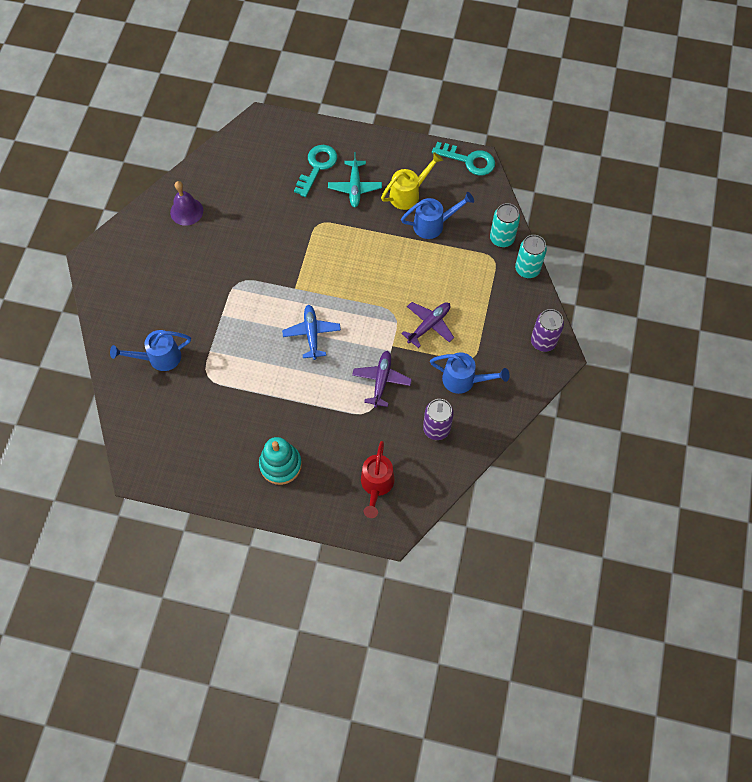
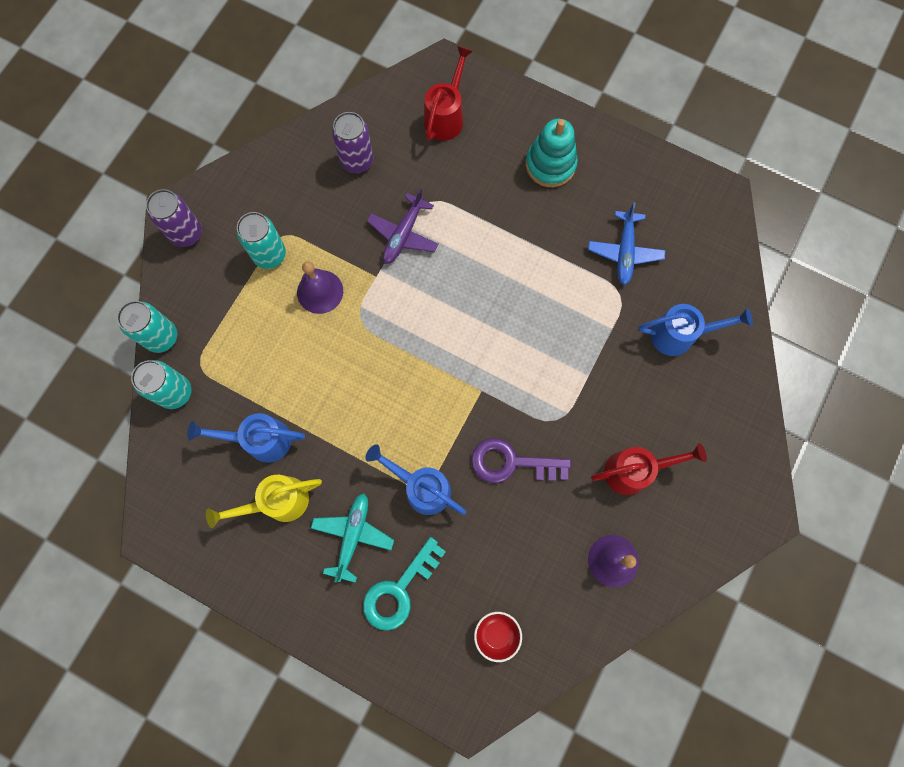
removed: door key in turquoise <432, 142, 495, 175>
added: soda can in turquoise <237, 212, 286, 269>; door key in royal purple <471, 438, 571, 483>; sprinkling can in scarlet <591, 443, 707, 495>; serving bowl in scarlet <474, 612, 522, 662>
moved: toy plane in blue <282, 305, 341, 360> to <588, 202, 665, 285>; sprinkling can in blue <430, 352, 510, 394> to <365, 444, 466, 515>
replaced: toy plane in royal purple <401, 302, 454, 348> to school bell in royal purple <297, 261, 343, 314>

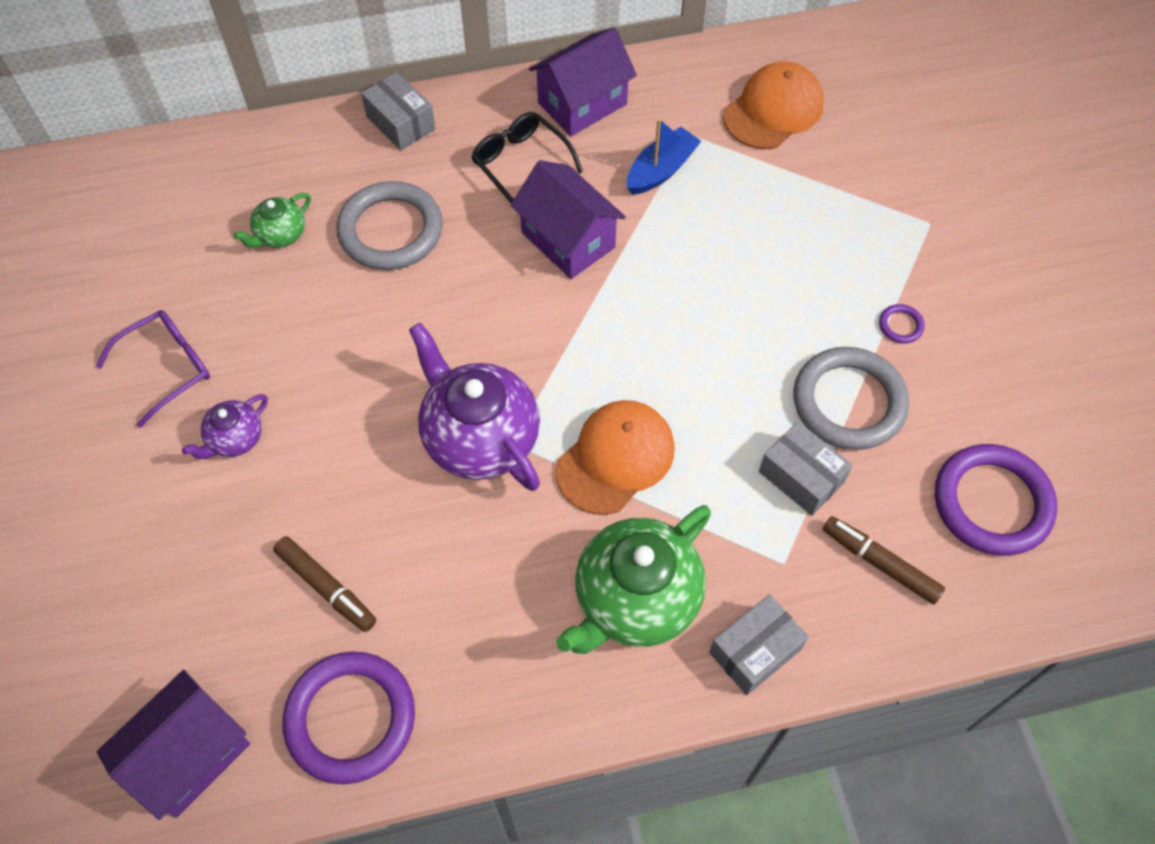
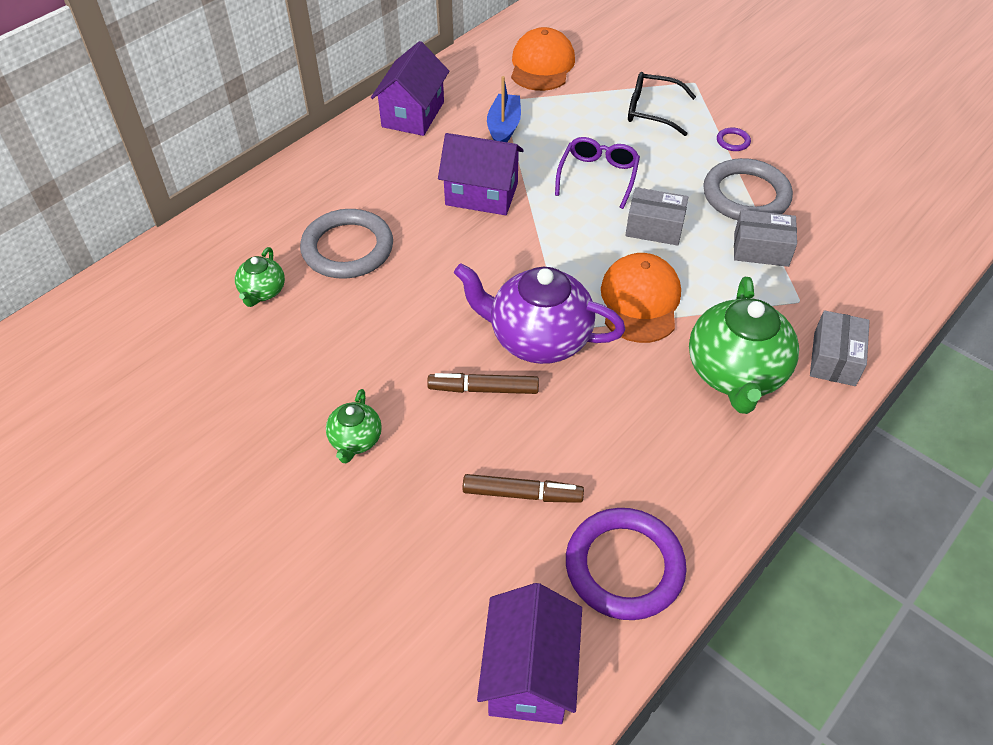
removed: hoop in royal purple <935, 444, 1057, 556>
moved: box in grey <361, 72, 436, 150> to <625, 187, 688, 246>; glasses in jet-black <472, 112, 583, 203> to <628, 72, 696, 136>; glasses in royal purple <96, 310, 210, 428> to <555, 137, 640, 209>; marker pen in dark brown <823, 516, 945, 604> to <427, 373, 539, 394>
recoloured: china teapot in royal purple <182, 394, 268, 459> to china teapot in green <326, 389, 382, 463>

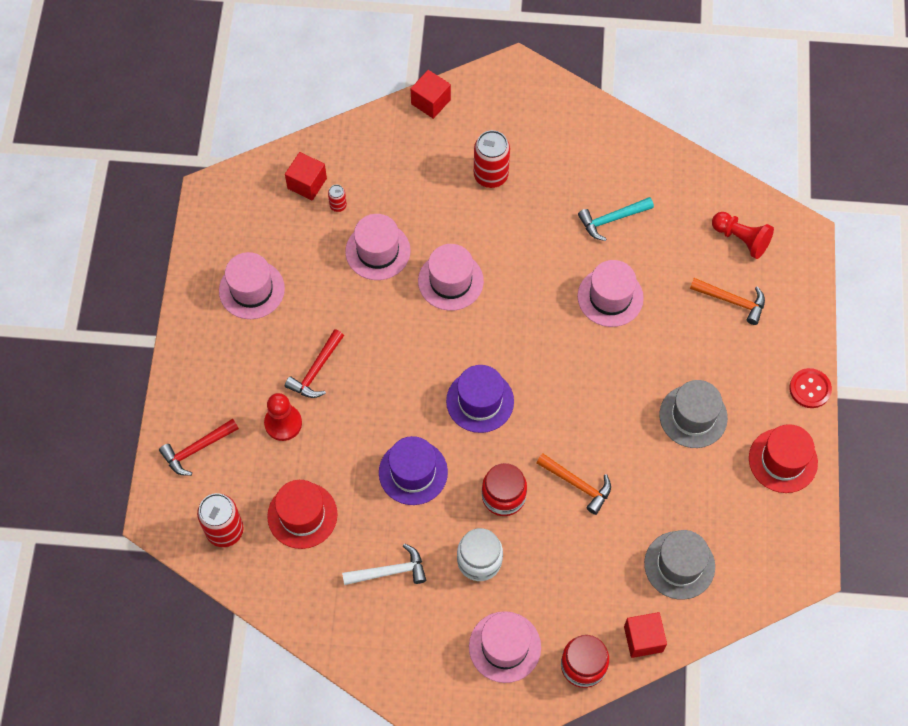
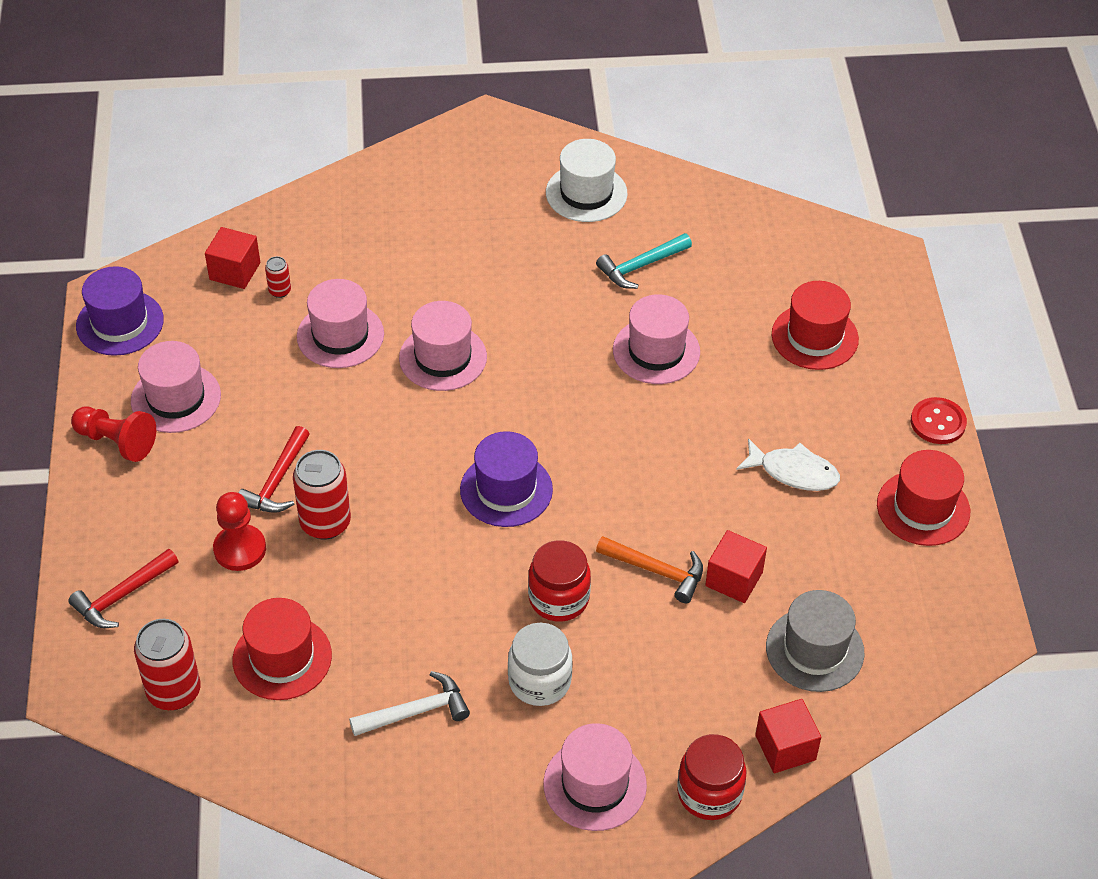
added: top hat in snow-white <546, 139, 627, 222>
moved: block in scarlet <411, 70, 451, 119> to <705, 530, 767, 603>; soda can in scarlet <474, 130, 510, 188> to <293, 450, 351, 540>; pawn in scarlet <712, 212, 774, 259> to <71, 407, 156, 462>; top hat in royal purple <379, 436, 448, 505> to <76, 266, 164, 356>
replaced: carpenter's hammer in orange-coloured <690, 278, 765, 325> to top hat in scarlet <772, 281, 859, 370>; top hat in grey <659, 380, 728, 448> to fish figure in snow-white <736, 438, 840, 491>

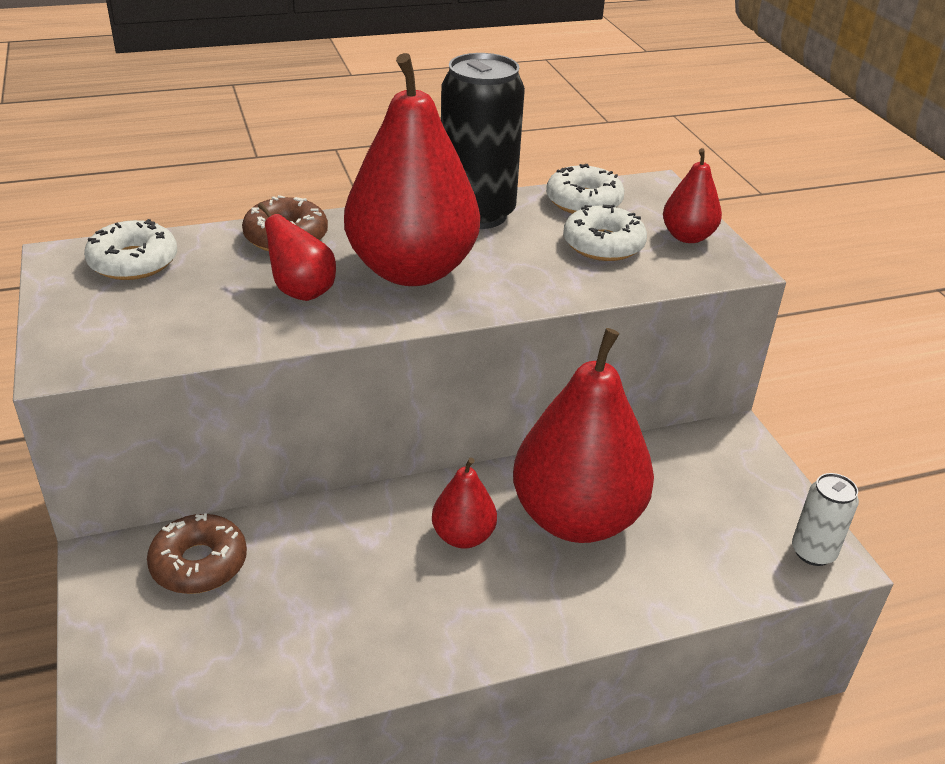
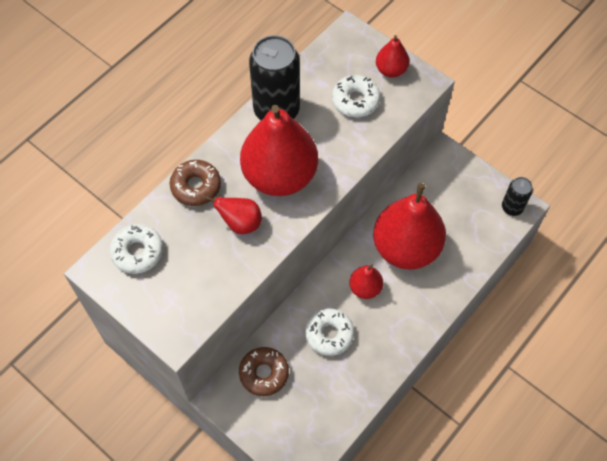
moved: donut in snow-white <546, 164, 624, 214> to <305, 309, 354, 356>
recoloured: soda can in snow-white <792, 473, 859, 566> to soda can in jet-black <502, 177, 533, 216>

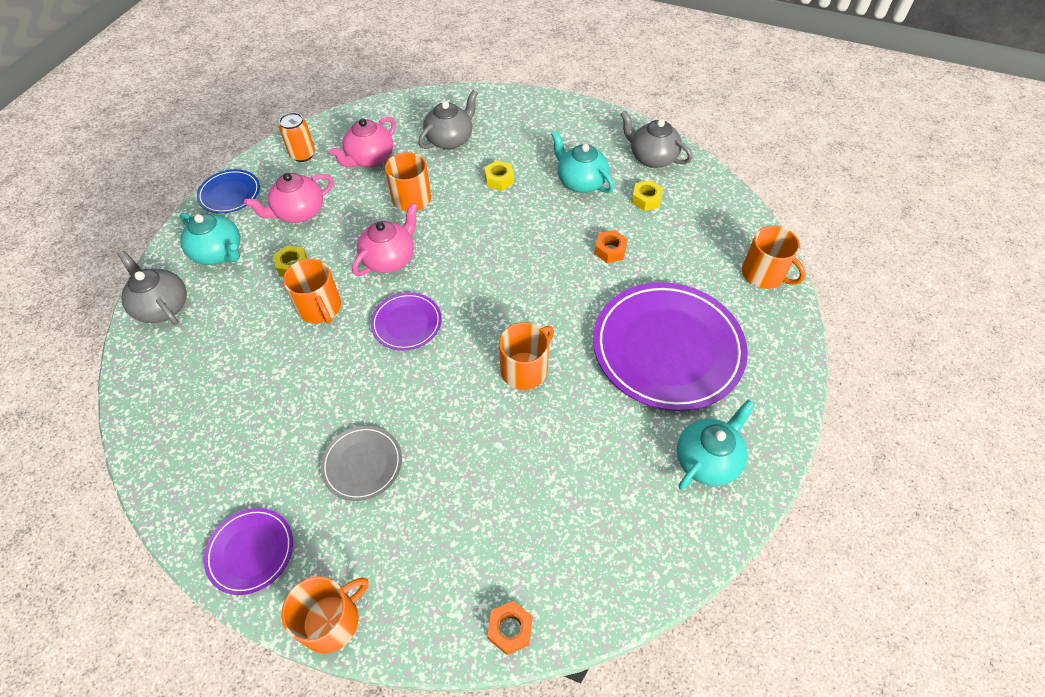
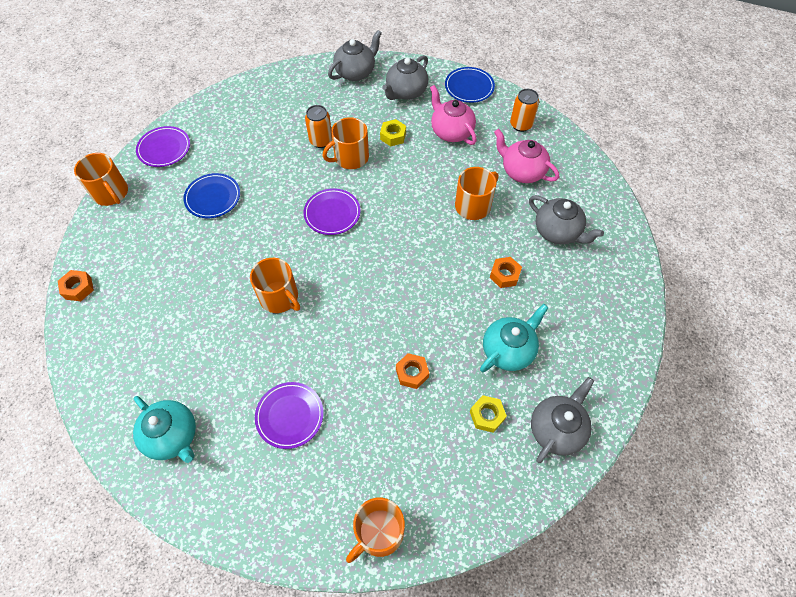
removed: china teapot in rose-pink <352, 203, 418, 276>
added: soda can in orange-coloured <305, 105, 332, 148>
recoloured: nut in golden <484, 160, 514, 191> to nut in orange-coloured <490, 257, 522, 288>; china teapot in turquoise <180, 213, 240, 265> to china teapot in grey <382, 55, 428, 100>; dinner plate in grey <321, 426, 402, 501> to dinner plate in blue <183, 173, 240, 218>
resized: dinner plate in royal purple <593, 282, 748, 411> = <255, 382, 323, 449> x0.48

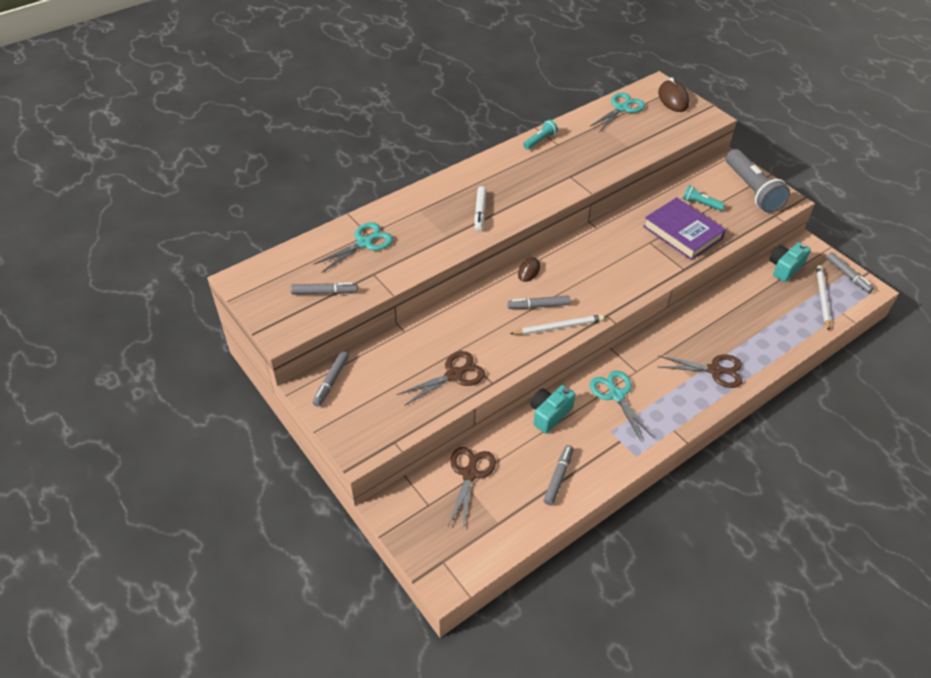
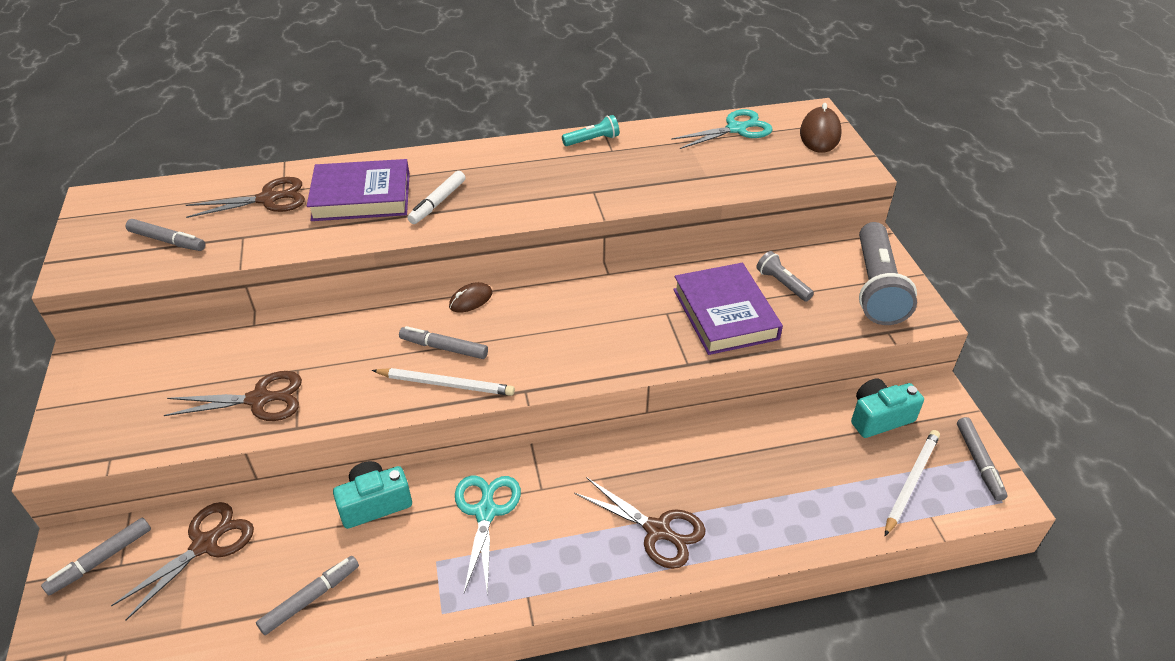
added: book in royal purple <307, 159, 410, 221>
moved: marker pen in grey <312, 351, 349, 407> to <41, 517, 151, 595>
recoloured: torch in turquoise <683, 185, 725, 211> to torch in grey <756, 251, 814, 302>; scissors in turquoise <313, 222, 393, 272> to scissors in dark brown <186, 177, 305, 218>

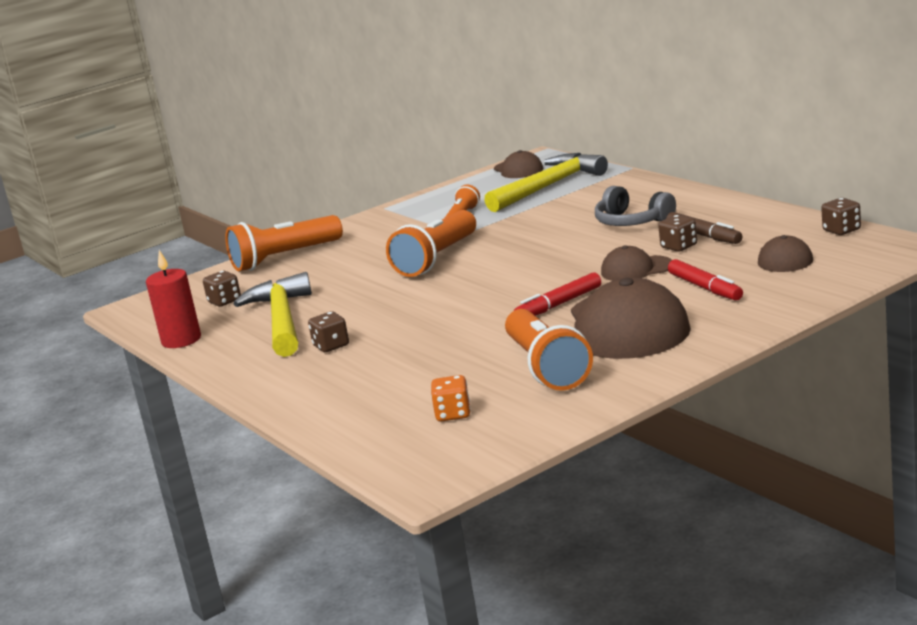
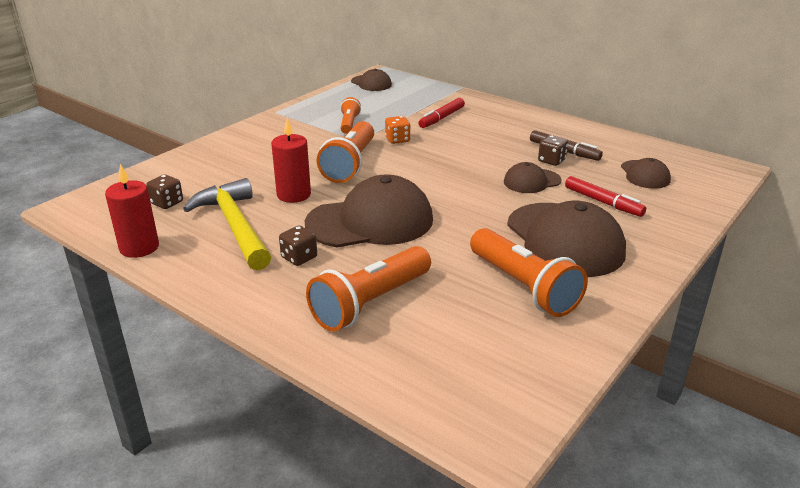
removed: carpenter's hammer in golden <484, 153, 608, 212>; headset in grey <595, 186, 676, 226>; dice in dark brown <821, 198, 861, 235>
added: candle in scarlet <271, 118, 311, 203>; cap in dark brown <305, 174, 433, 248>
moved: torch in orange-coloured <225, 215, 343, 271> to <306, 246, 431, 332>; marker pen in scarlet <514, 272, 601, 316> to <419, 98, 465, 128>; dice in orange-coloured <431, 375, 470, 422> to <385, 116, 410, 144>

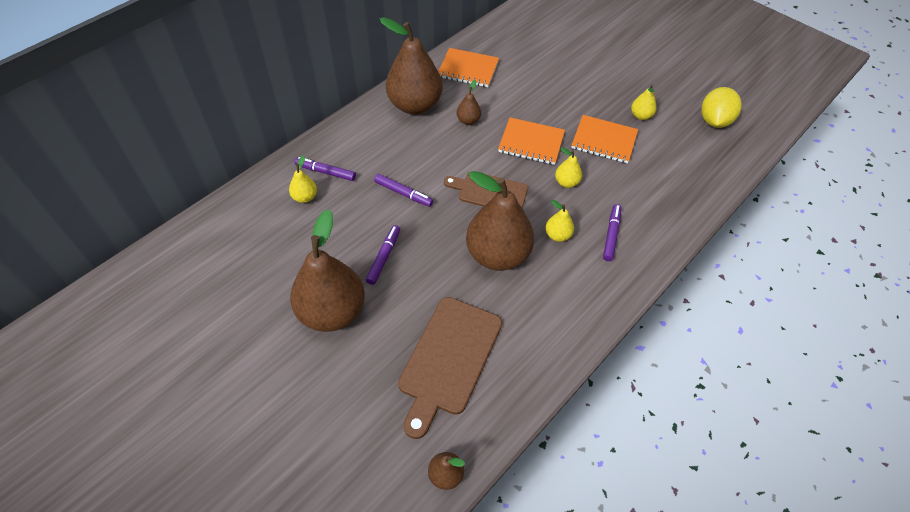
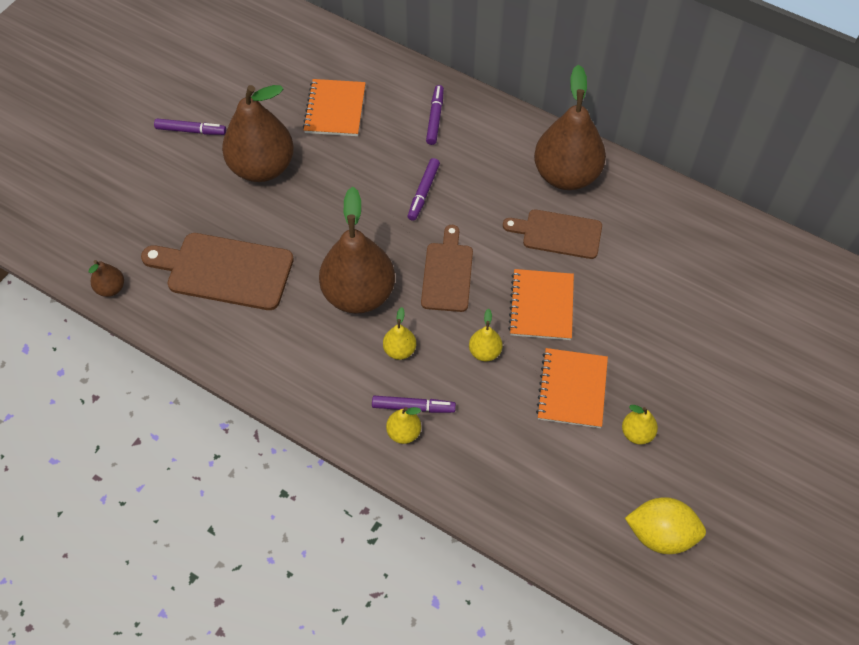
moved: notepad in orange-coloured <438, 48, 499, 87> to <303, 79, 366, 136>; pear fruit in golden <289, 156, 317, 203> to <386, 407, 421, 444>; marker pen in royal purple <366, 225, 400, 285> to <154, 119, 226, 135>
replaced: pear fruit in dark brown <457, 80, 481, 125> to bread board in dark brown <503, 209, 602, 259>

